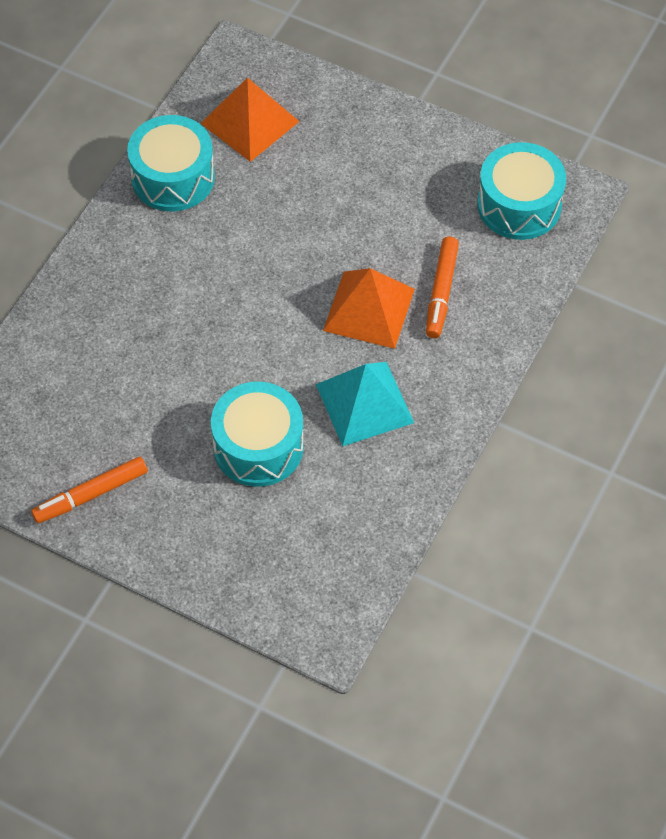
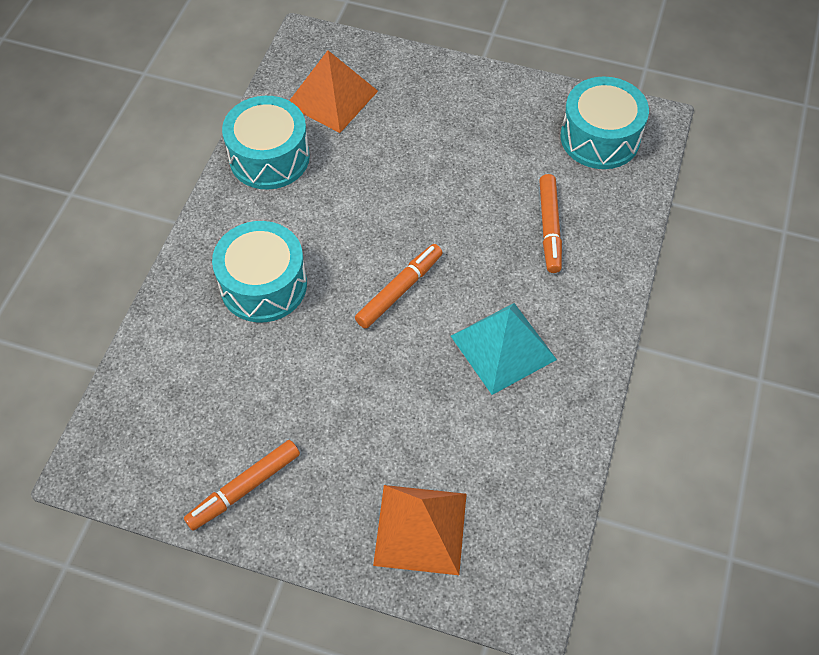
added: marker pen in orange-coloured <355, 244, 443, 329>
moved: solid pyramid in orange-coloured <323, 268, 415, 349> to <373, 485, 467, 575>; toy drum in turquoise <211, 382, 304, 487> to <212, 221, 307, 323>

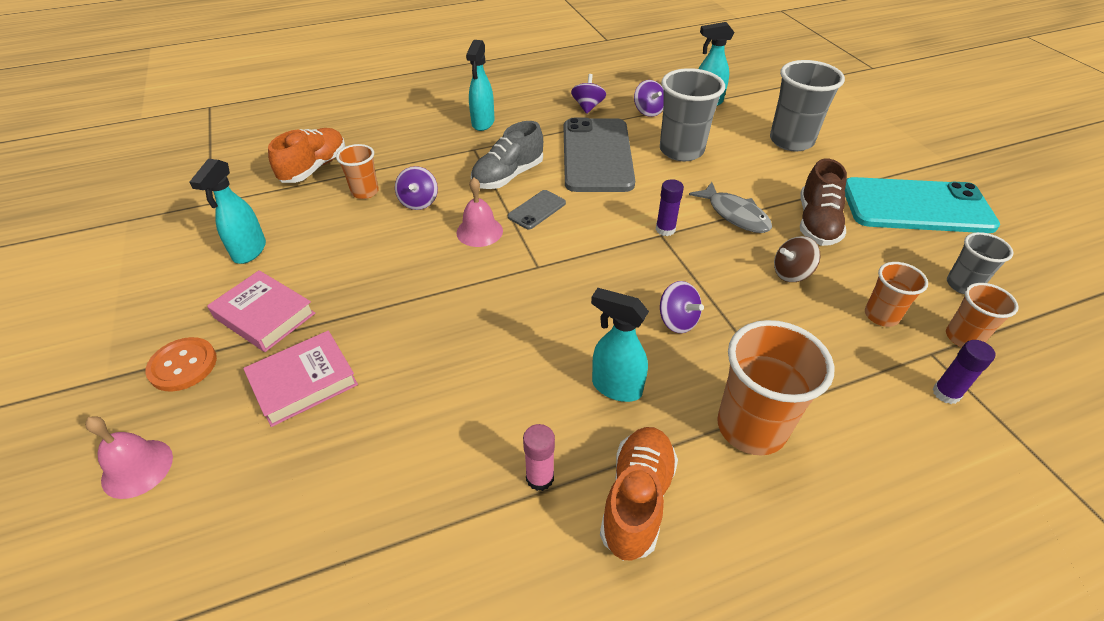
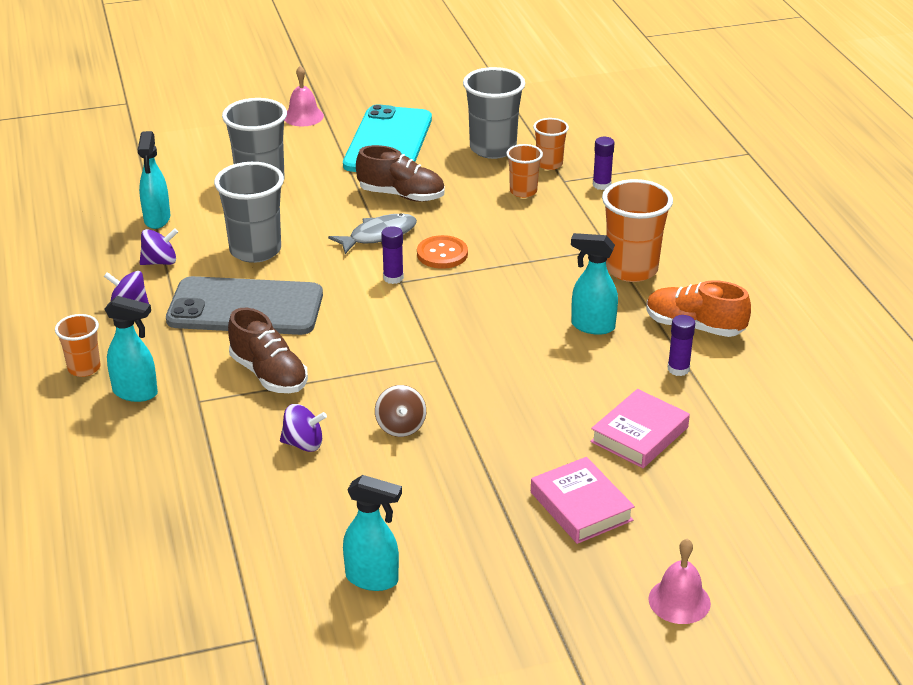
removed: shoe in orange-coloured <268, 128, 345, 183>; smartphone in grey <508, 190, 566, 229>; spinning top in royal purple <660, 281, 704, 333>
moved: cup in orange-coloured <336, 144, 379, 199> to <55, 314, 101, 377>; school bell in rose-pink <456, 178, 503, 247> to <284, 66, 324, 127>; spinning top in dark brown <774, 236, 820, 282> to <375, 385, 426, 437>; book in rose-pink <207, 270, 315, 352> to <590, 389, 690, 468>; shirt button in orange-coloured <145, 337, 217, 392> to <417, 235, 468, 269>
recoloured: shoe in grey <471, 121, 543, 189> to shoe in dark brown <228, 308, 308, 393>; stick of glue in rose-pink <523, 424, 555, 491> to stick of glue in royal purple <668, 315, 695, 376>
turned: spray bottle in turquoise <591, 288, 649, 402> = <571, 233, 618, 335> 75 degrees clockwise
resized: cup in grey <947, 232, 1013, 294> = <463, 67, 525, 159> x1.77

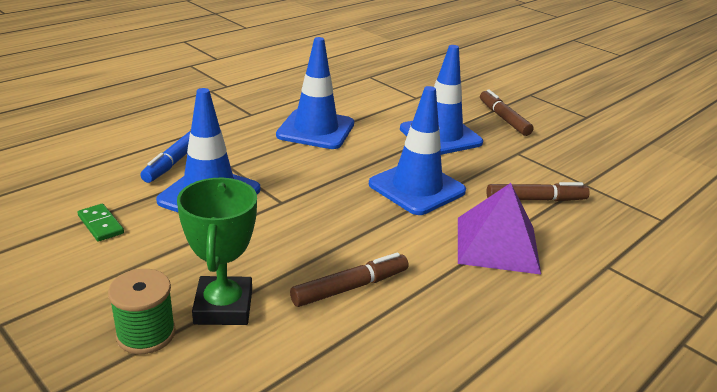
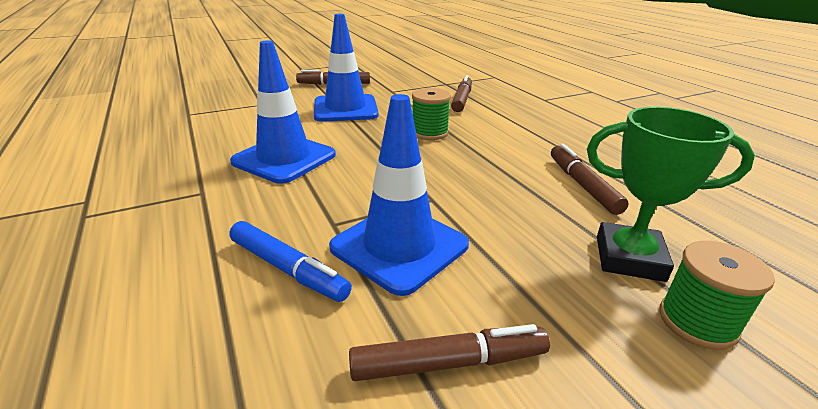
removed: solid pyramid in royal purple <458, 183, 541, 275>
replaced: safety cone in blue <369, 86, 466, 215> to spool in green <412, 88, 451, 140>; domino in green <77, 204, 124, 242> to marker pen in dark brown <349, 324, 550, 381>

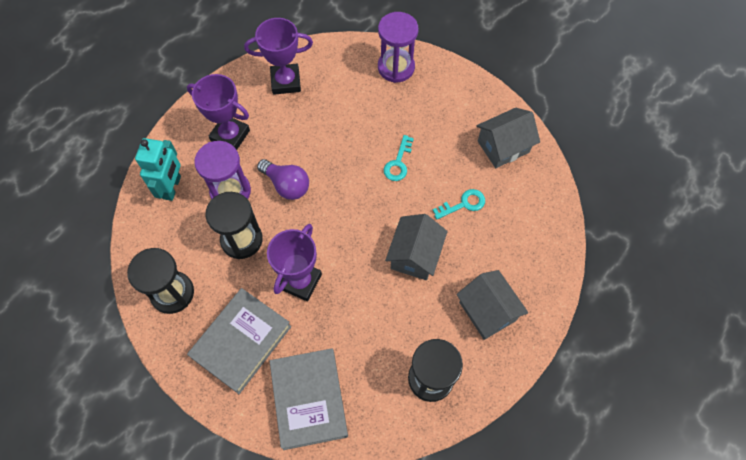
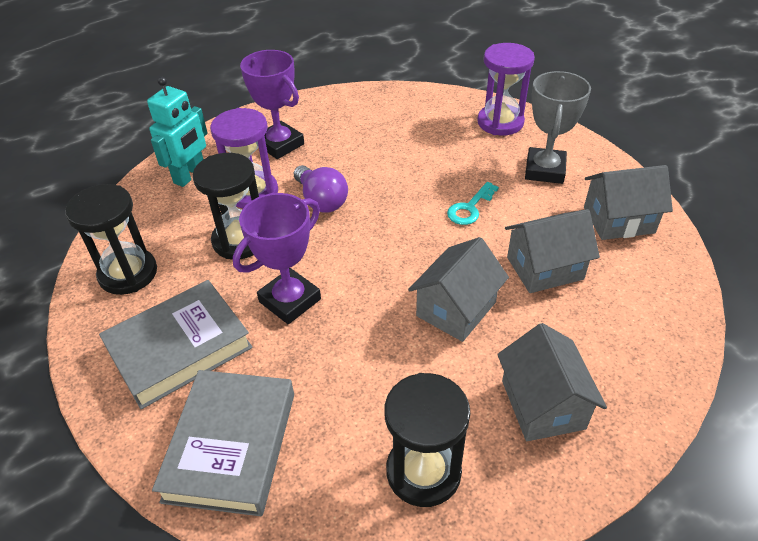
removed: prize cup in royal purple <244, 18, 313, 95>
added: prize cup in grey <525, 71, 591, 184>
replaced: door key in turquoise <433, 189, 485, 219> to house in grey <505, 209, 600, 293>

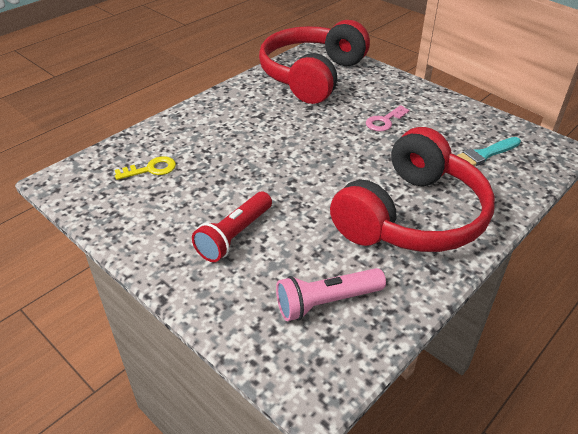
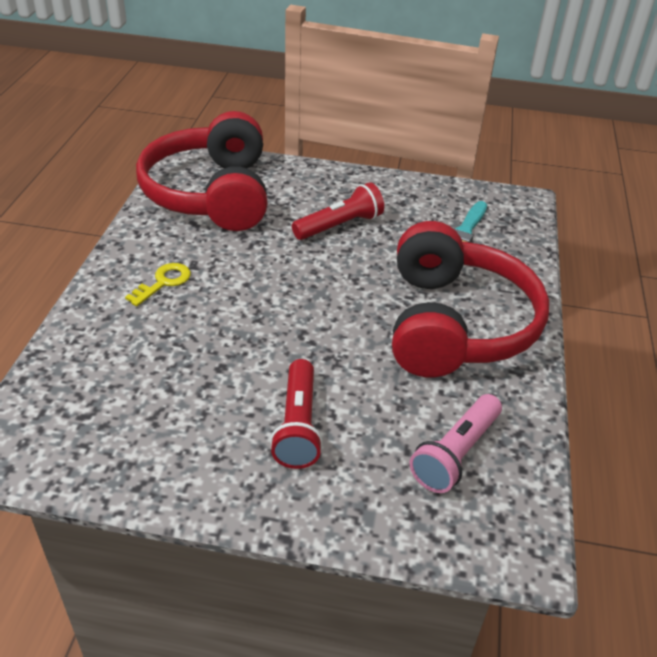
moved: door key in golden <115, 156, 176, 180> to <125, 263, 191, 306>
replaced: door key in rose-pink <366, 105, 410, 131> to torch in scarlet <292, 182, 384, 240>

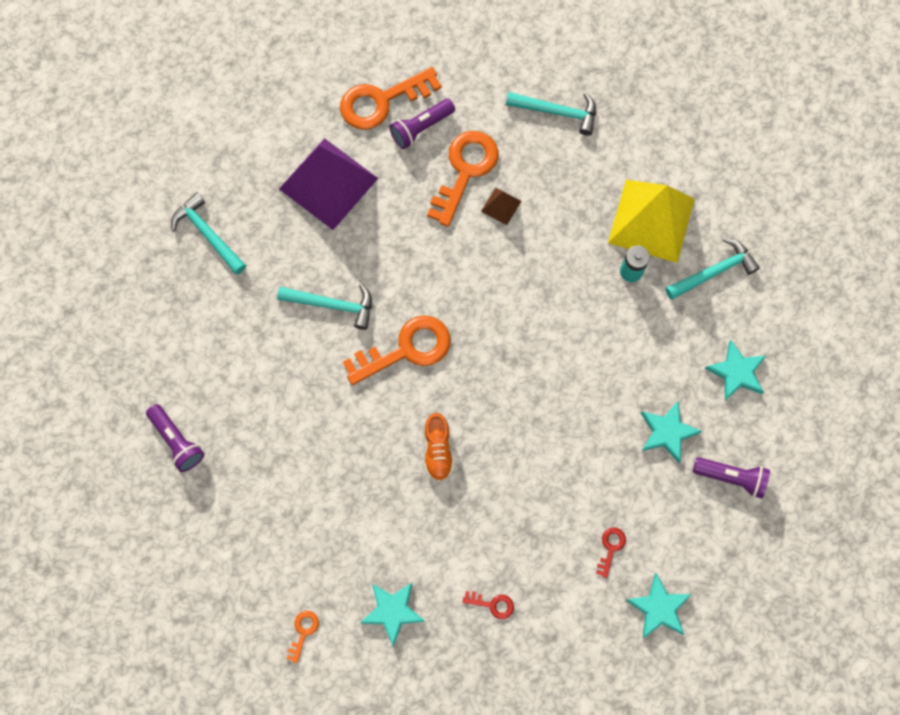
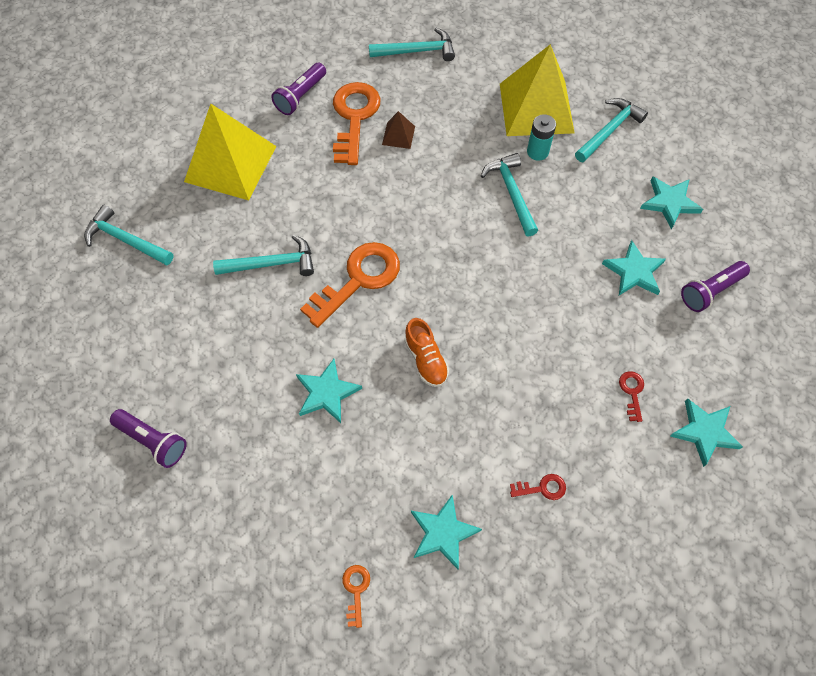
removed: door key in orange-coloured <340, 67, 441, 130>
added: carpenter's hammer in turquoise <481, 153, 538, 237>; star shape in turquoise <296, 359, 362, 423>
recoloured: solid pyramid in royal purple <279, 138, 378, 230> to solid pyramid in golden <184, 104, 276, 200>
turned: torch in royal purple <693, 457, 770, 499> = <681, 261, 750, 312> 150 degrees clockwise

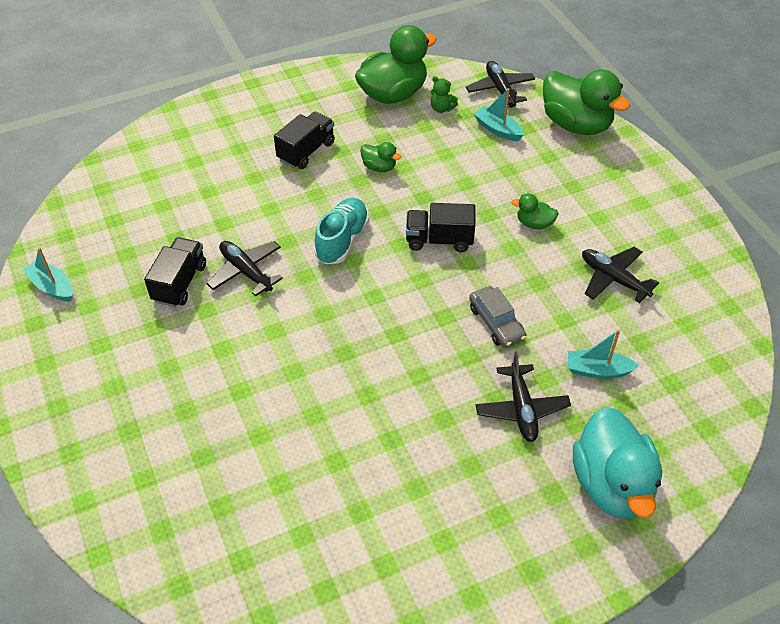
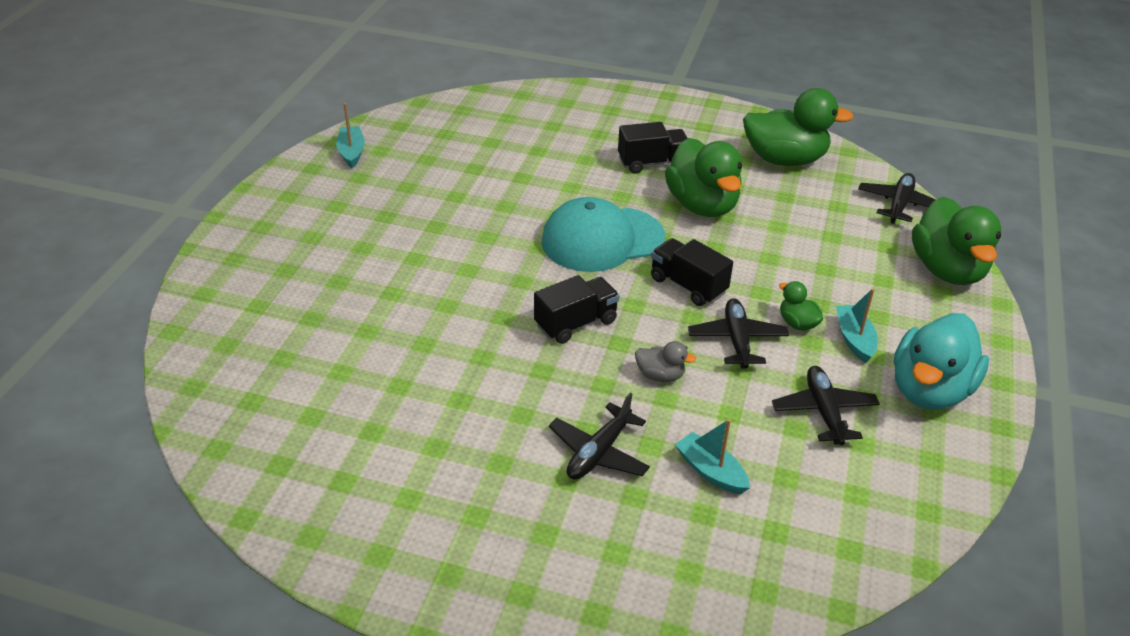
removed: teddy bear in green <431, 76, 458, 113>
moved: boat in turquoise <474, 88, 524, 141> to <836, 288, 878, 363>; lorry in jet-black <144, 237, 206, 307> to <534, 275, 620, 344>; toy plane in jet-black <207, 241, 283, 296> to <688, 298, 789, 369>; rubber duck in turquoise <573, 407, 662, 519> to <894, 313, 989, 410>
replaced: shoe in turquoise <314, 198, 369, 264> to cap in turquoise <541, 197, 665, 272>; toy car in grey <469, 286, 526, 348> to rubber duck in grey <635, 341, 696, 382>
resized: rubber duck in green <360, 142, 401, 172> = <665, 138, 742, 217> x2.18

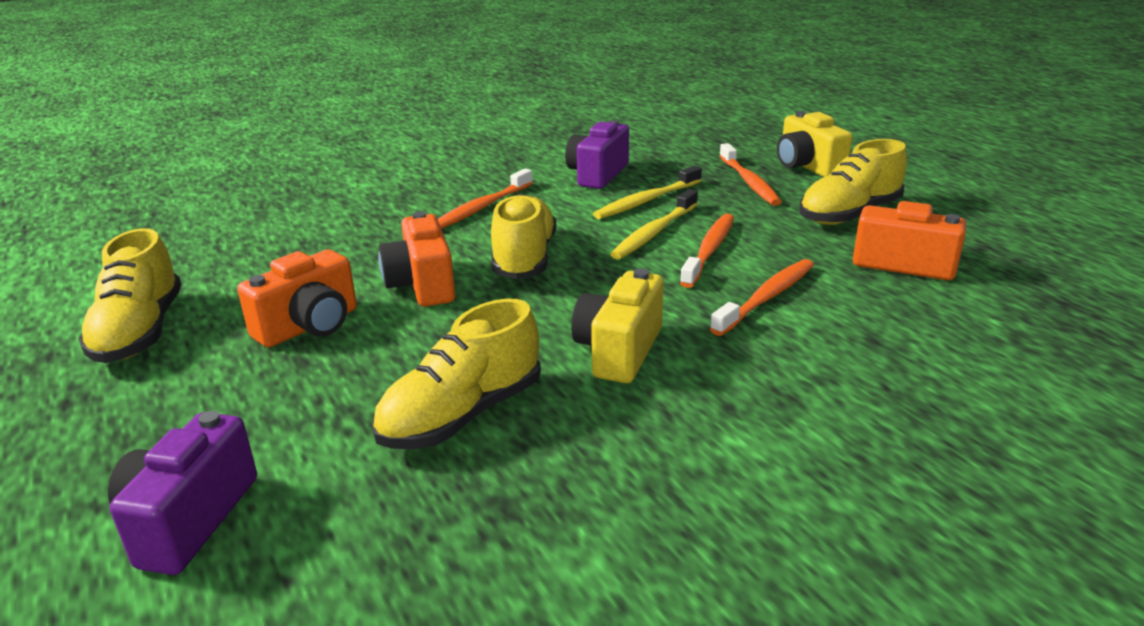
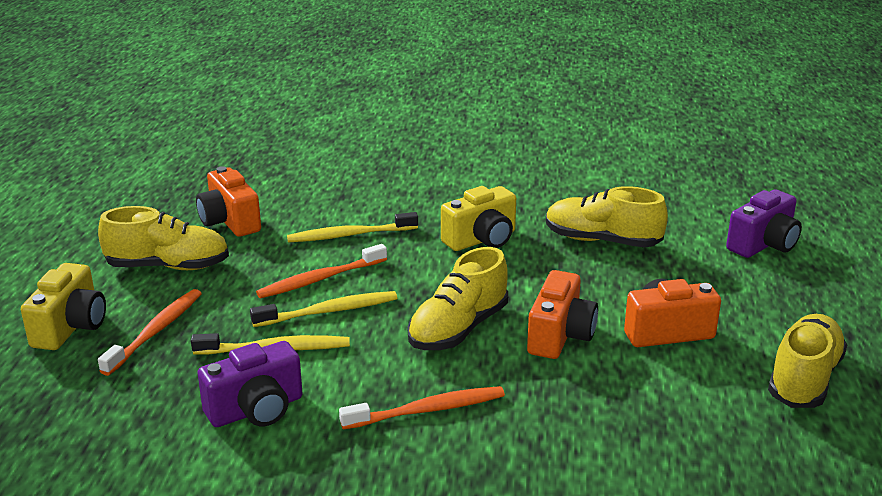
recoloured: dental brush in orange-coloured <710, 259, 814, 336> to dental brush in golden <287, 212, 418, 242>
turned: shoe in golden <372, 299, 541, 449> = <546, 186, 668, 247> 150 degrees counterclockwise

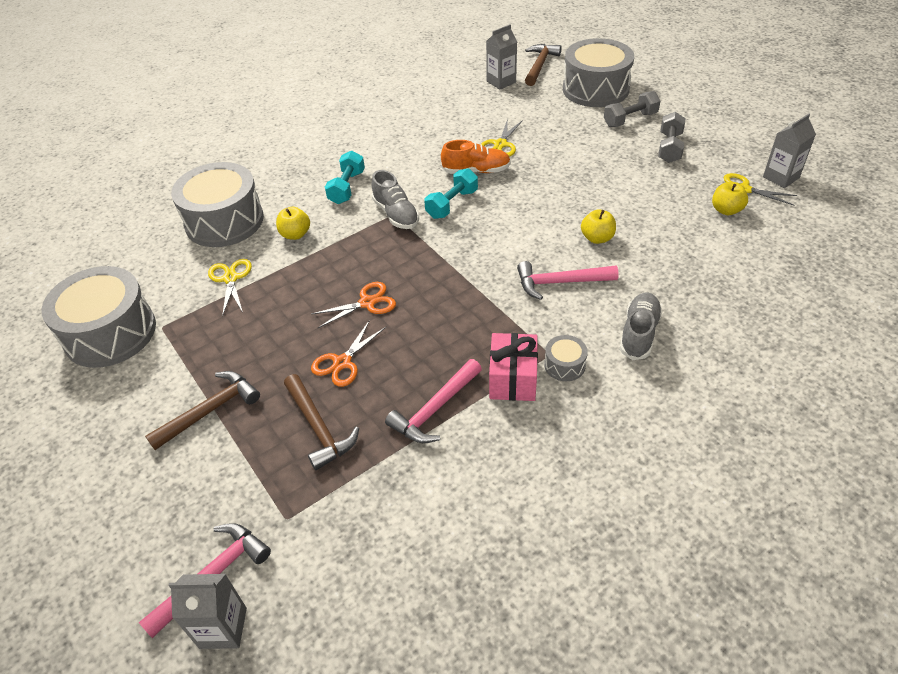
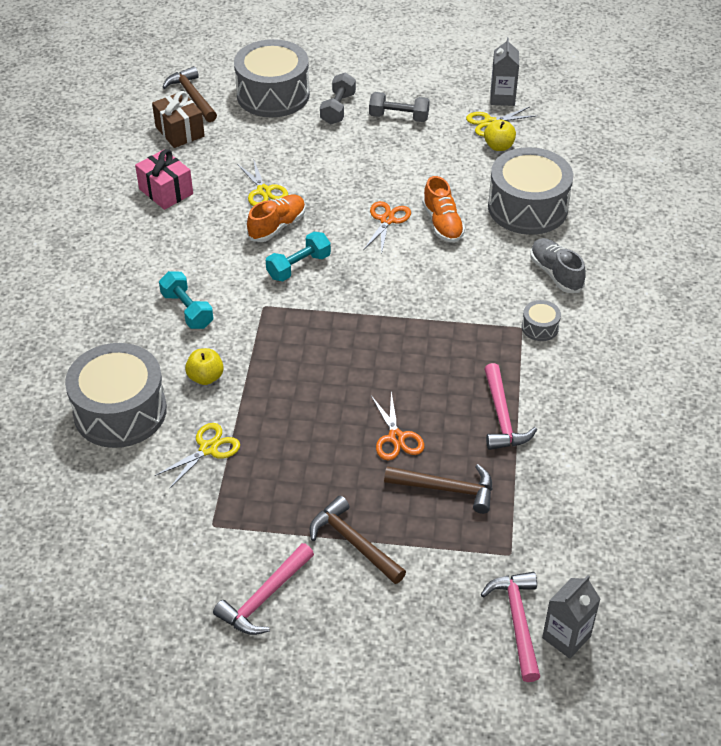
removed: shoe in grey <372, 170, 419, 229>
moved: carpenter's hammer in rose-pink <517, 261, 619, 300> to <213, 543, 314, 635>; toy drum in grey <41, 266, 156, 368> to <488, 147, 573, 235>; scissors in orange-coloured <311, 282, 396, 328> to <363, 201, 411, 255>; gift in rose-pink <489, 333, 538, 401> to <135, 149, 193, 210>
replaced: carton in grey <486, 24, 517, 90> to gift in dark brown <152, 91, 205, 148>; apple fruit in golden <581, 209, 616, 244> to shoe in orange-coloured <422, 176, 465, 243>
turned: dumbbell in grey <658, 112, 685, 163> = <369, 92, 430, 122> 45 degrees counterclockwise; dumbbell in turquoise <424, 168, 478, 219> = <266, 232, 331, 281> 60 degrees clockwise; scissors in golden <208, 259, 252, 317> = <155, 423, 240, 489> 105 degrees clockwise; carpenter's hammer in dark brown <145, 371, 260, 450> = <310, 496, 406, 584> 45 degrees counterclockwise

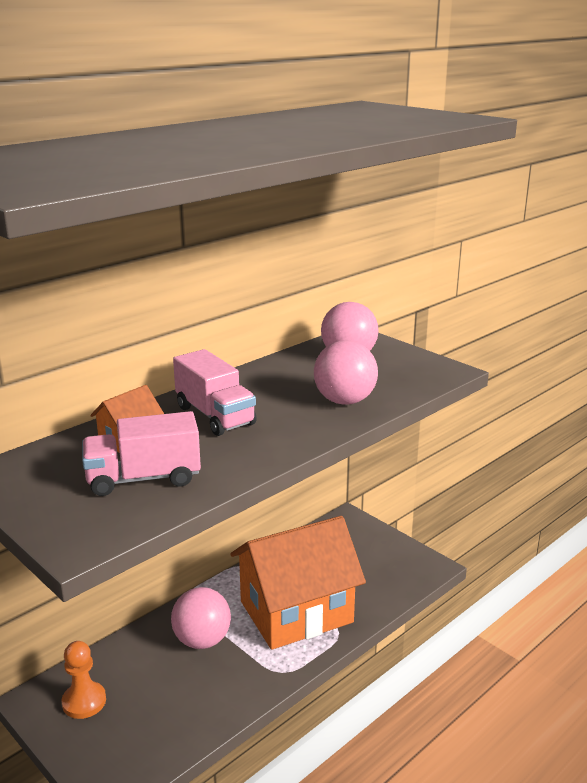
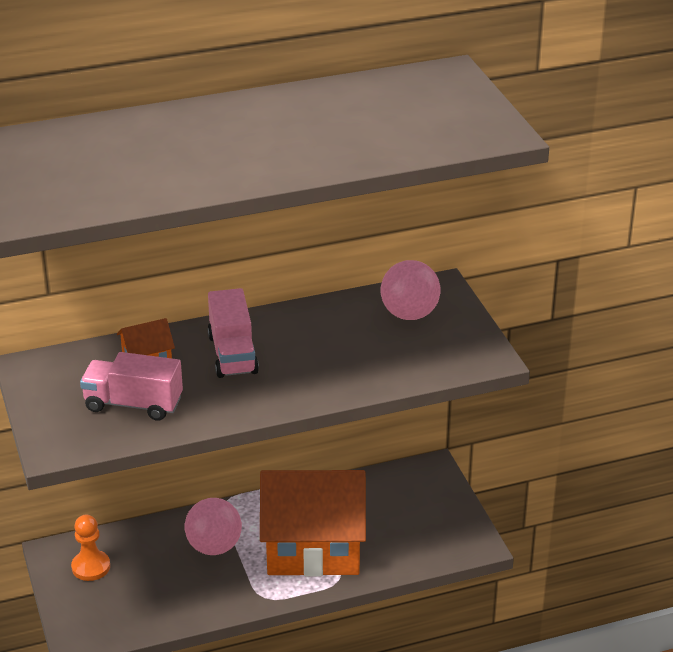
removed: ball in rose-pink <314, 340, 378, 405>

